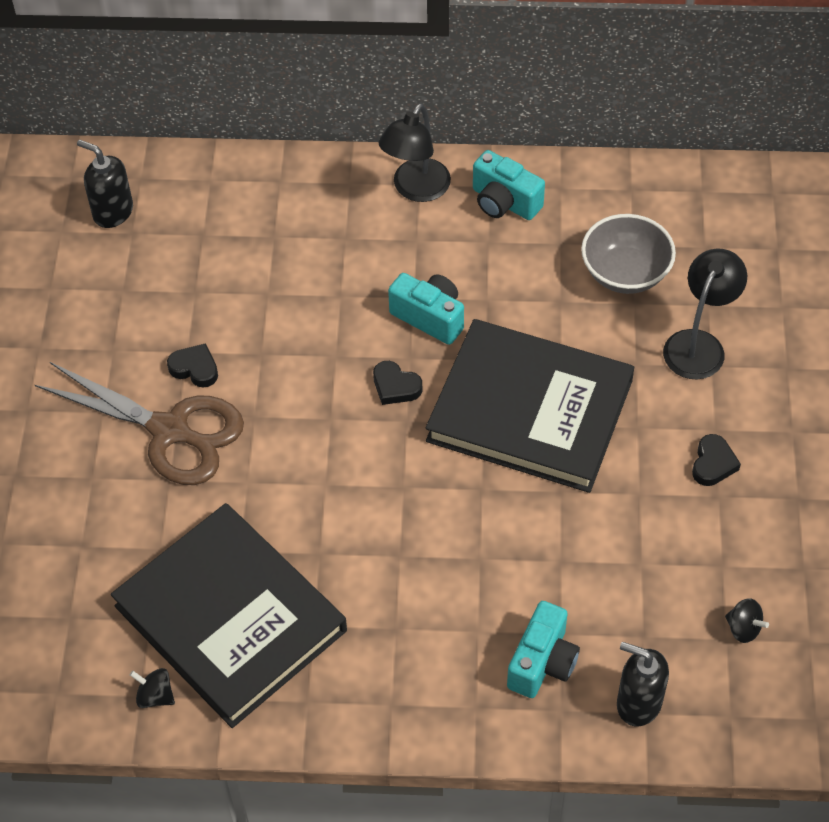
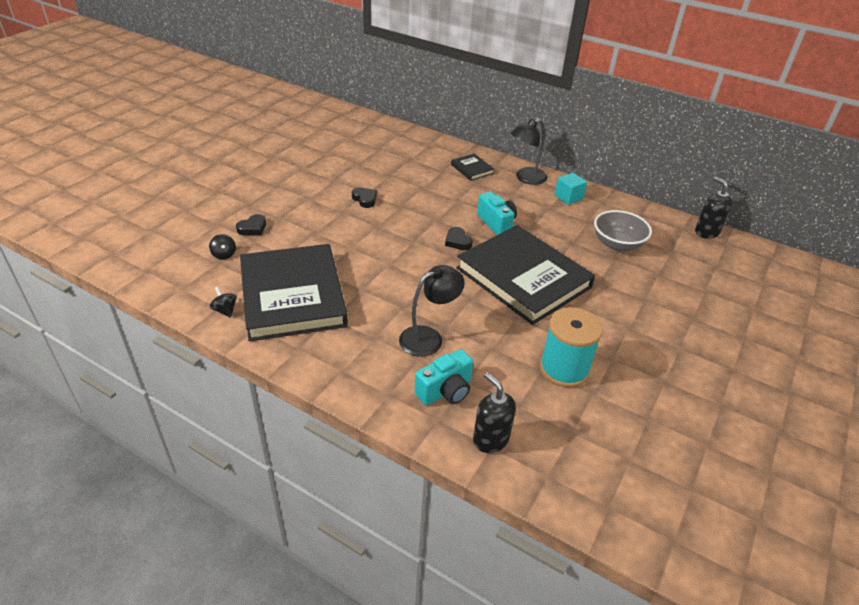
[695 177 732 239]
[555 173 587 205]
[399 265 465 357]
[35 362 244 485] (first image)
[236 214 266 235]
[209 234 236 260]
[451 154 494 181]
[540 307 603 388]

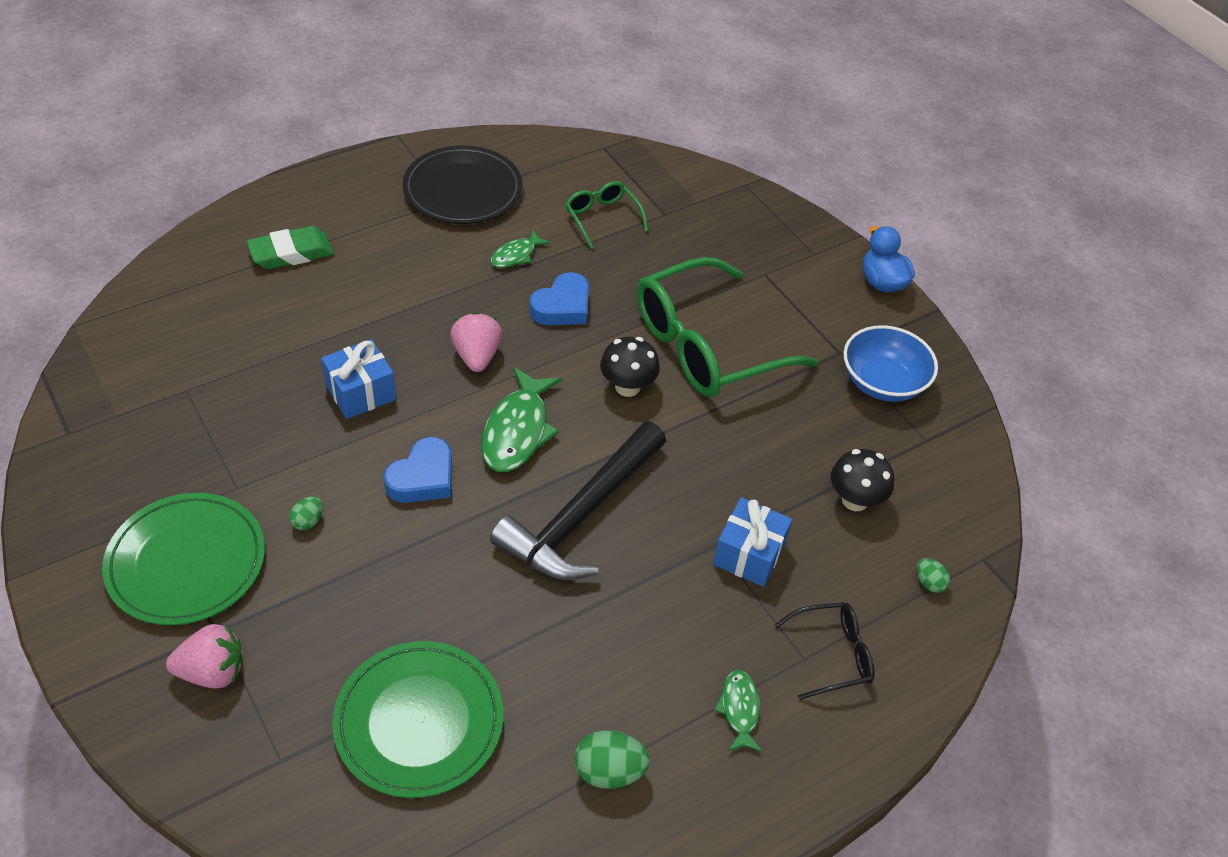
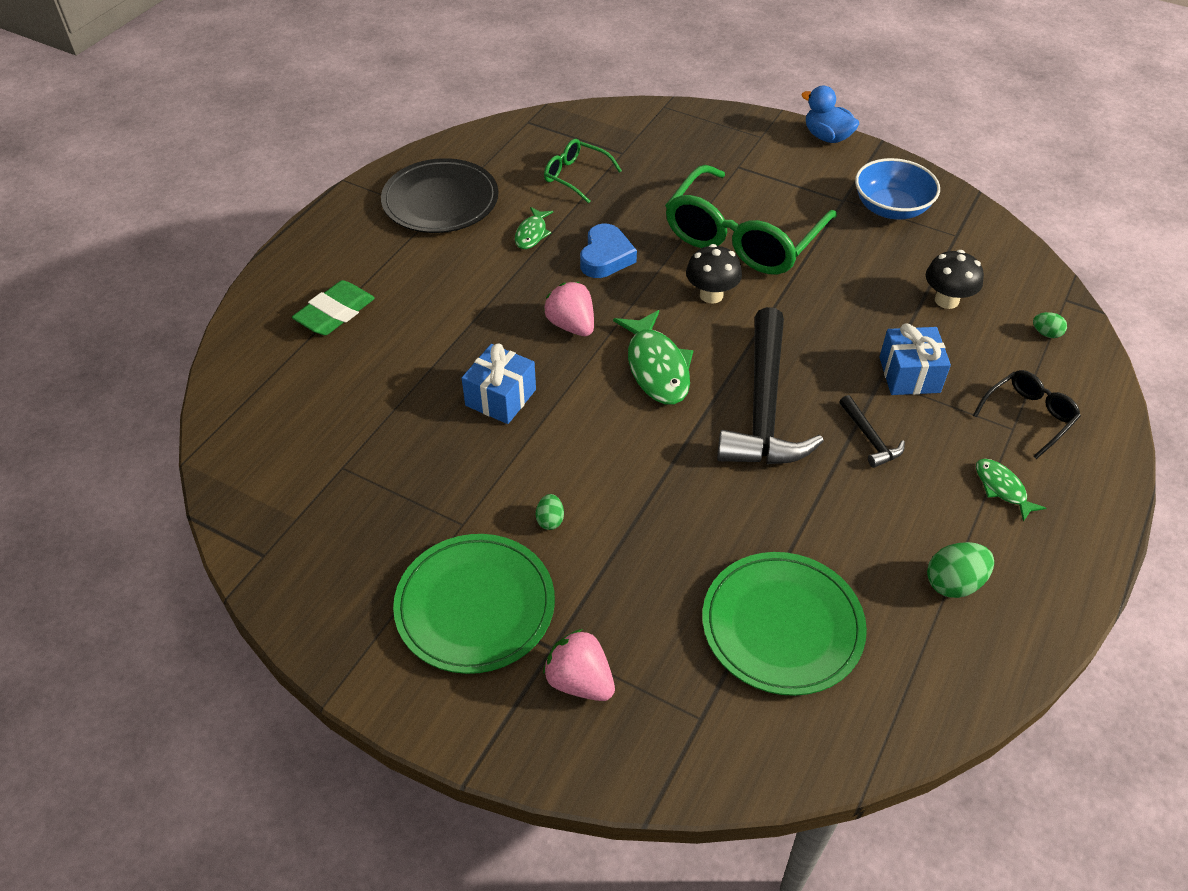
[384 437 452 503] (first image)
[543 629 615 701]
[839 395 905 468]

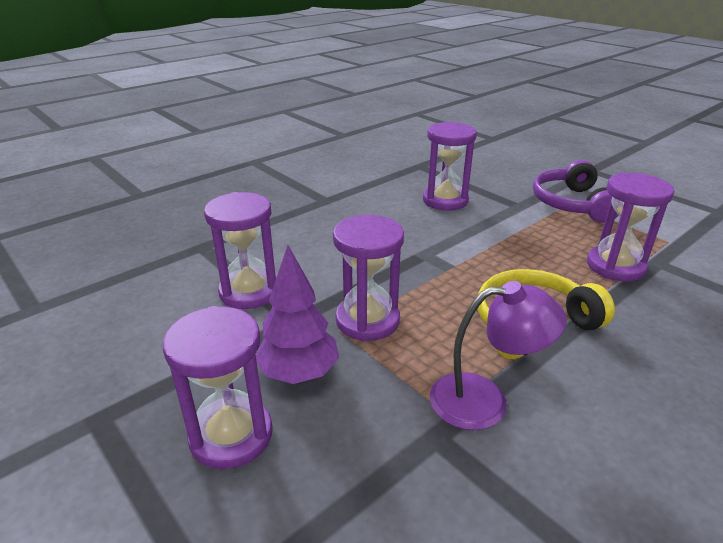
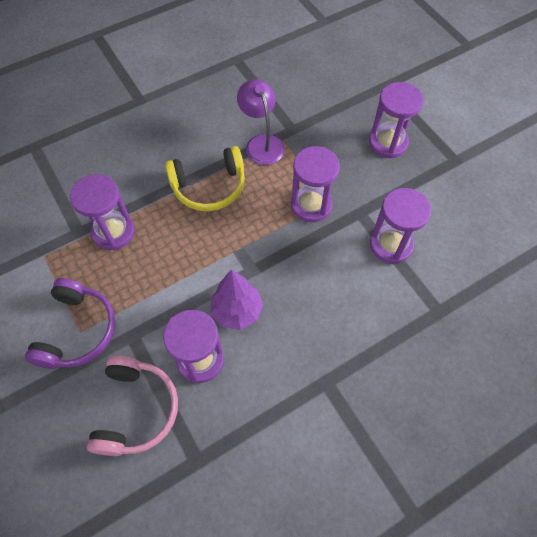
[211 269 263 330]
[237 79 285 165]
[87 356 178 456]

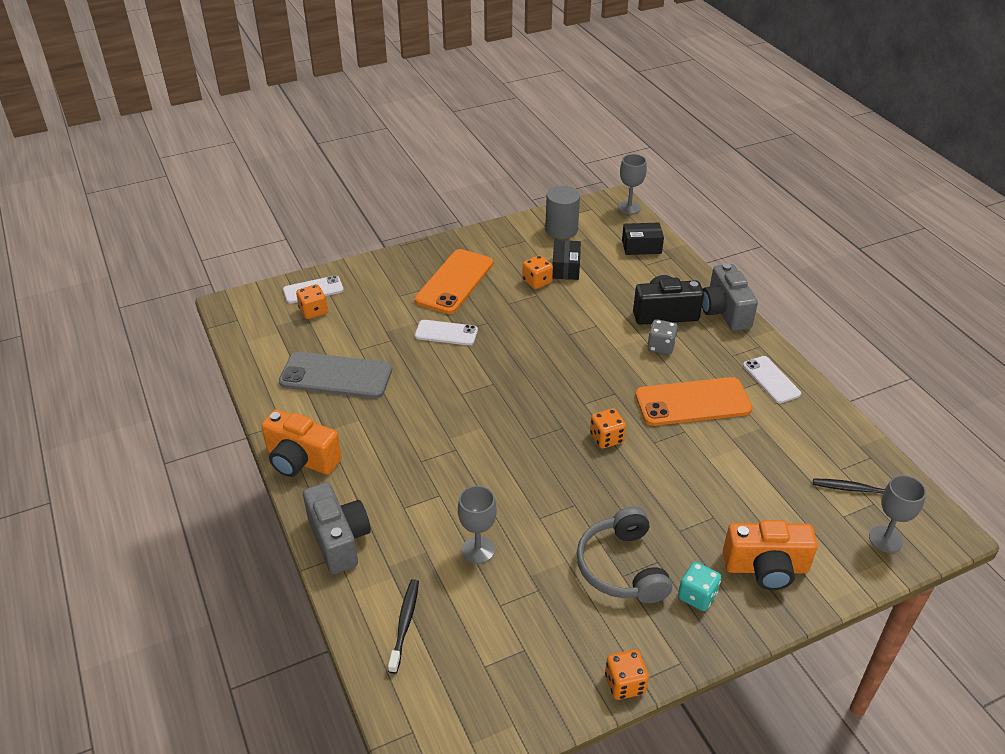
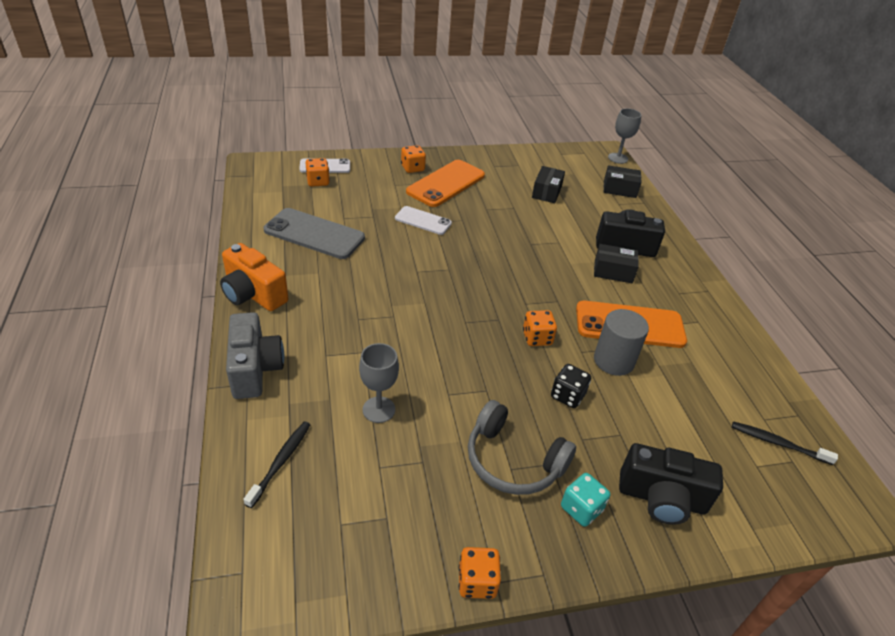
[594 309 649 376]
[401 145 426 173]
[702 263 758 331] (first image)
[594 244 639 283]
[743 356 801 403] (first image)
[869 475 926 553] (first image)
[468 400 576 495]
[619 443 723 525]
[551 364 591 408]

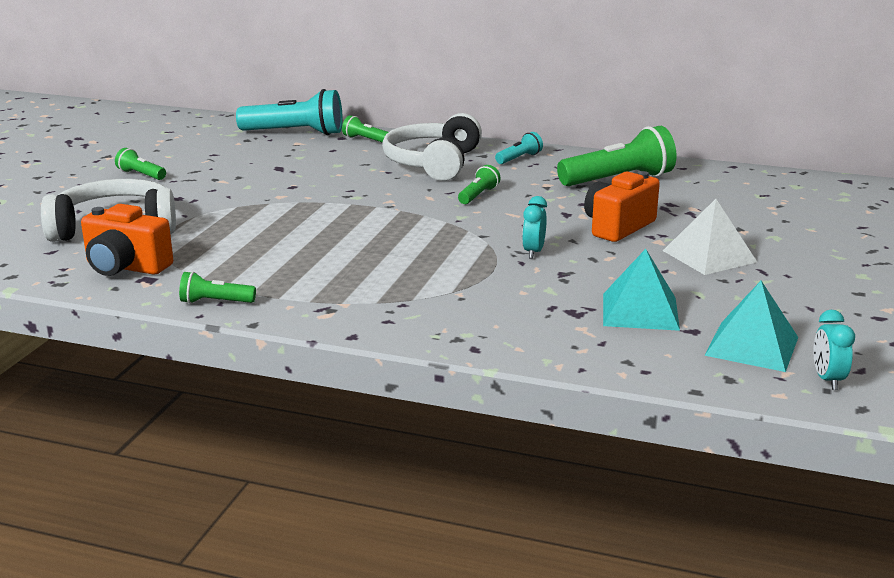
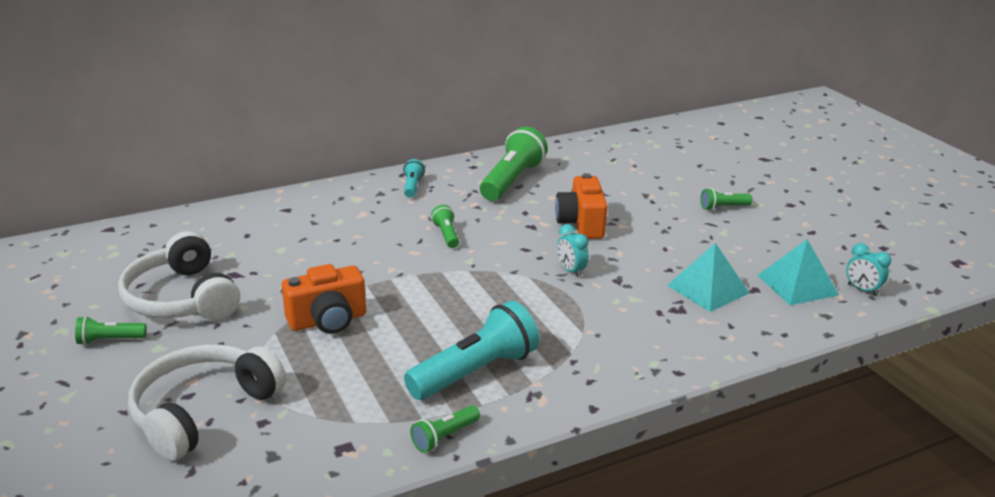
[404 301 539 400]
[118 231 240 320]
[700 188 753 211]
[663 199 757 275] (first image)
[282 264 366 334]

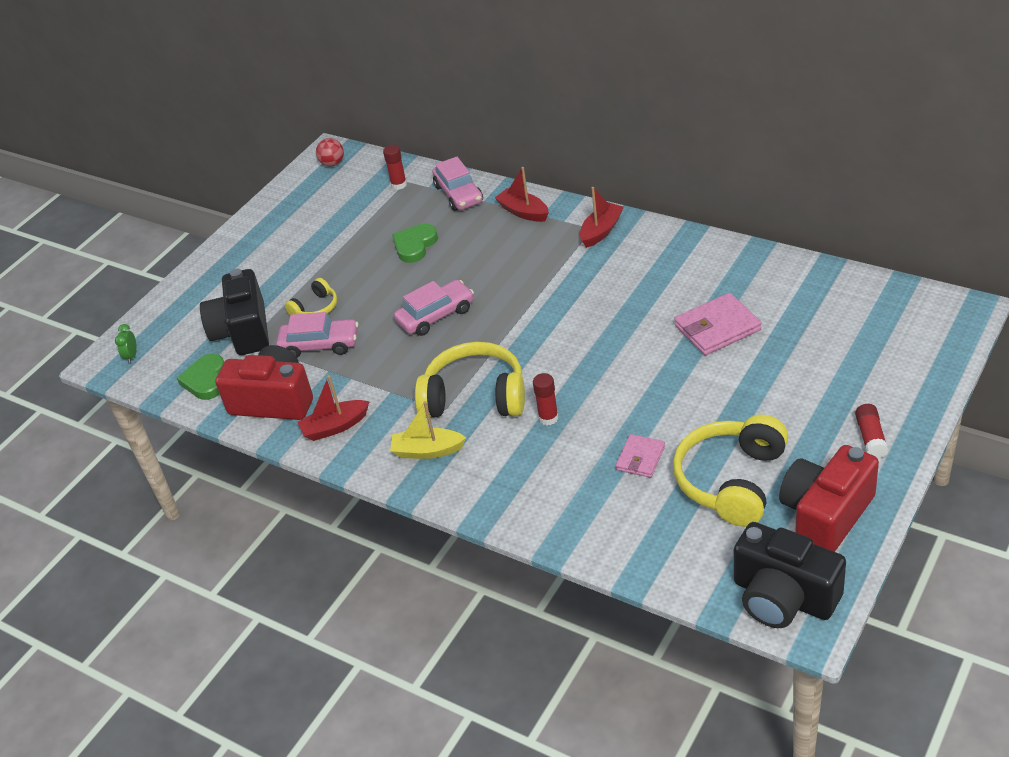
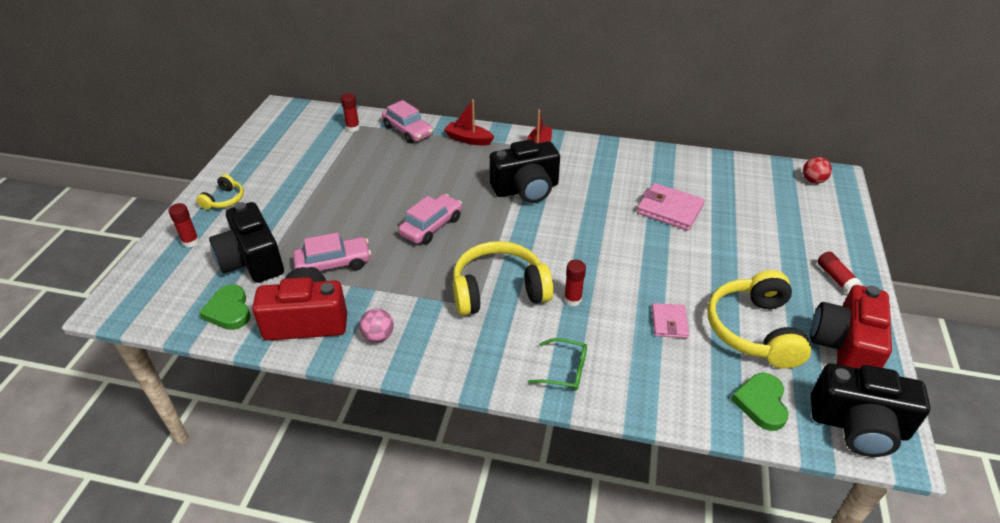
[803 157 832 184]
[731 373 789 431]
[196 174 244 210]
[637 183 705 230]
[115 324 137 363] (first image)
[359 309 394 342]
[390 401 466 459] (first image)
[490 139 560 203]
[168 203 199 248]
[528 338 587 390]

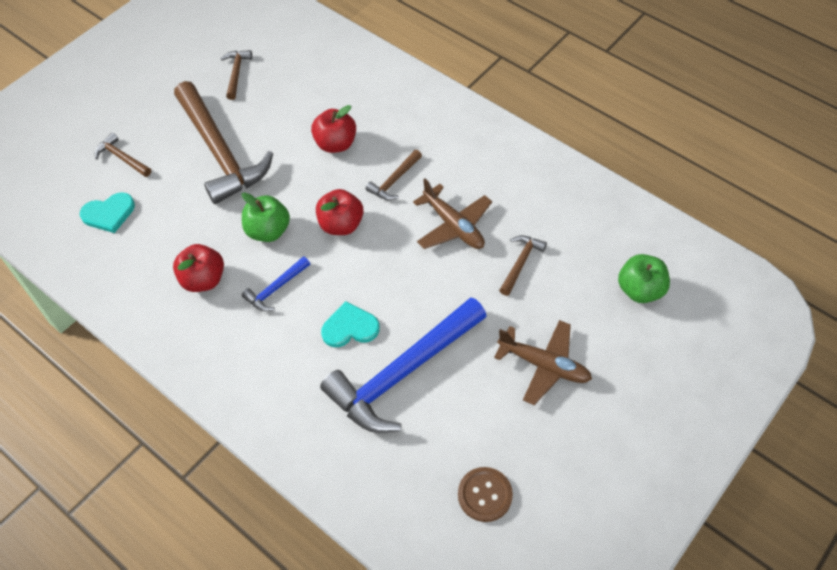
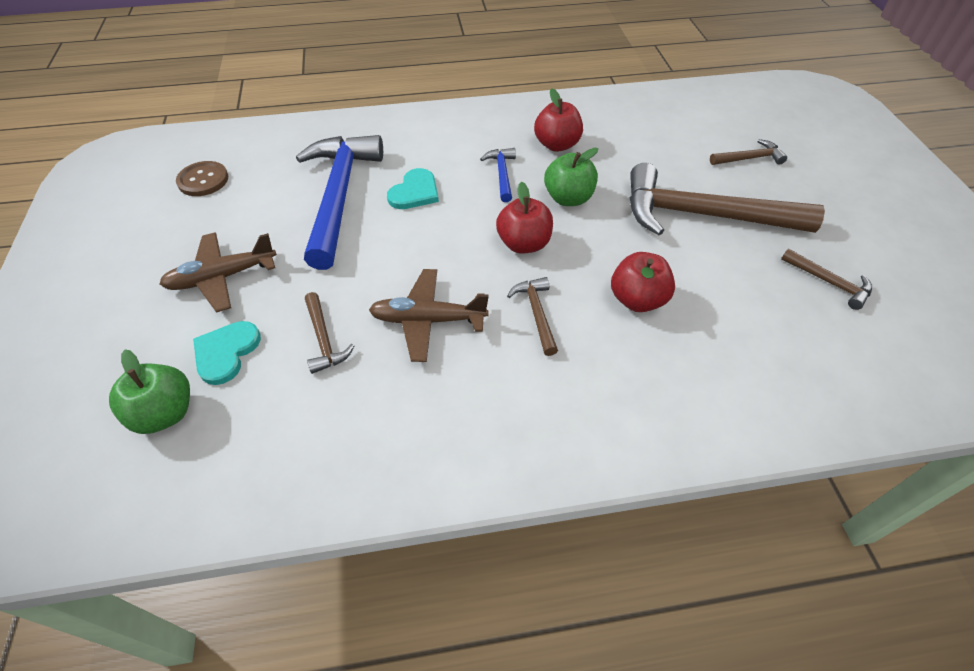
[193 321 261 385]

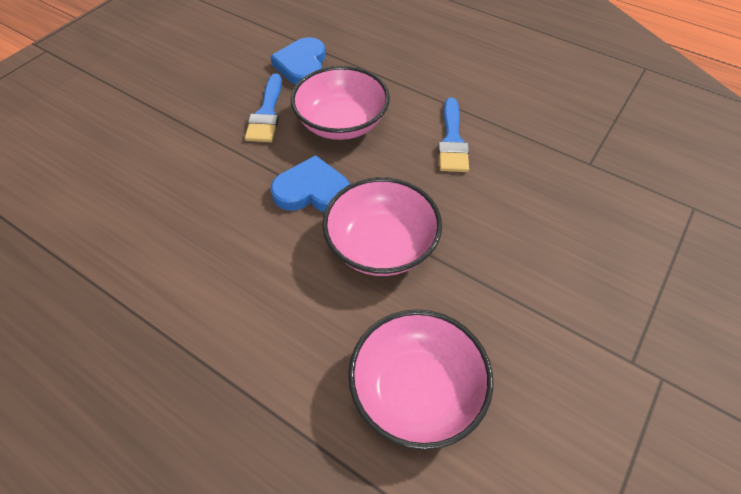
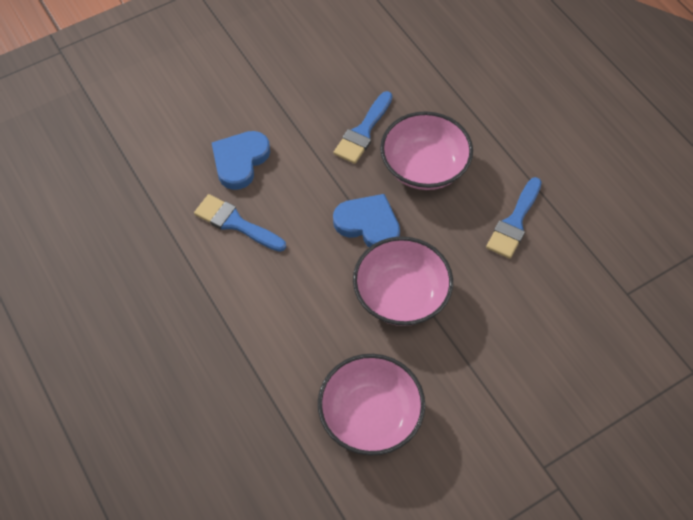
[212 131 270 190]
[194 194 286 252]

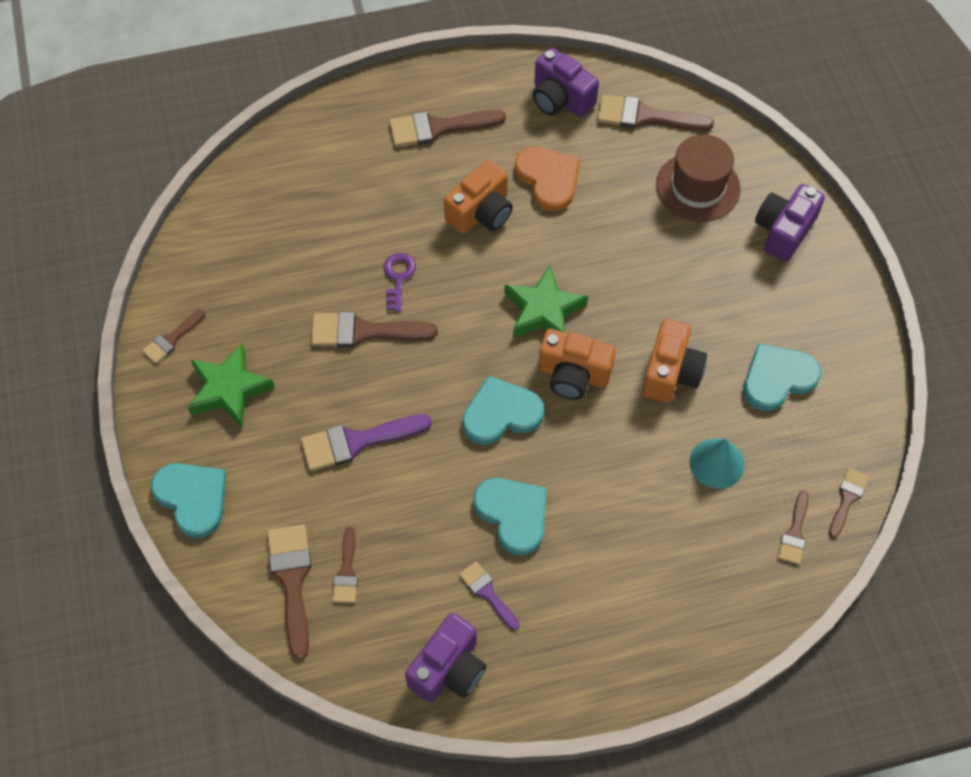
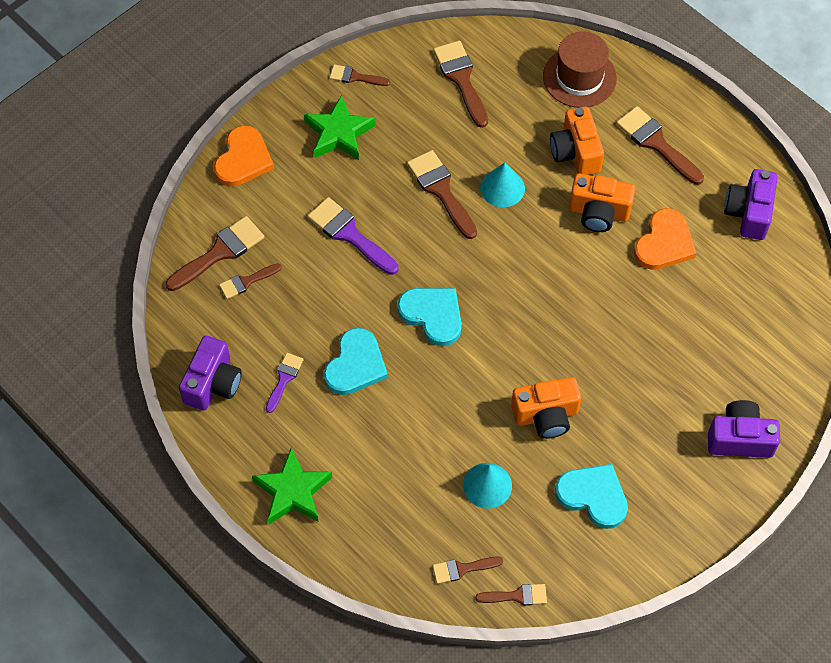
[433 40 488 128]
[543 31 617 108]
[480 162 525 207]
[252 447 333 524]
[550 107 604 175]
[214 125 274 187]
[179 336 242 411]

